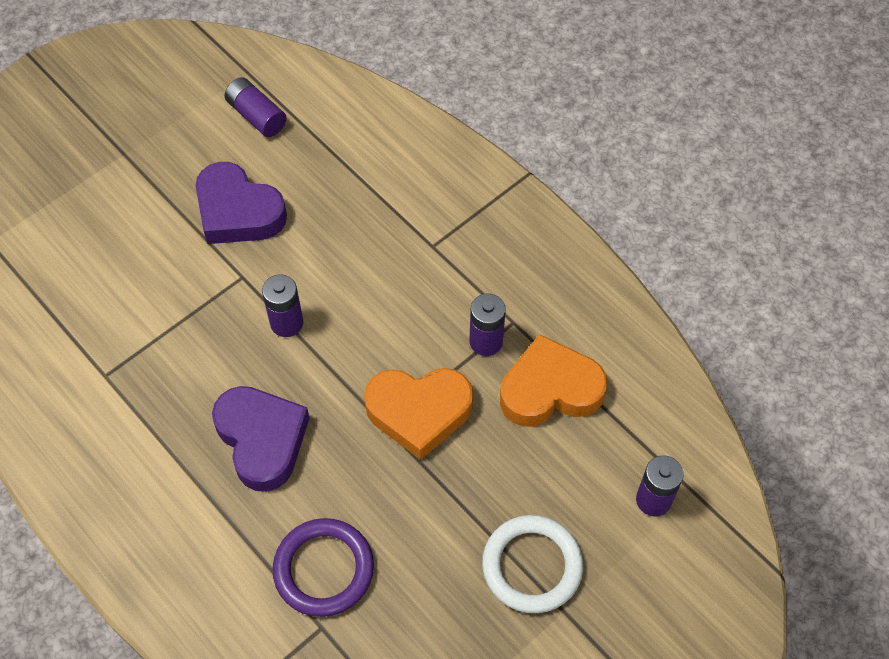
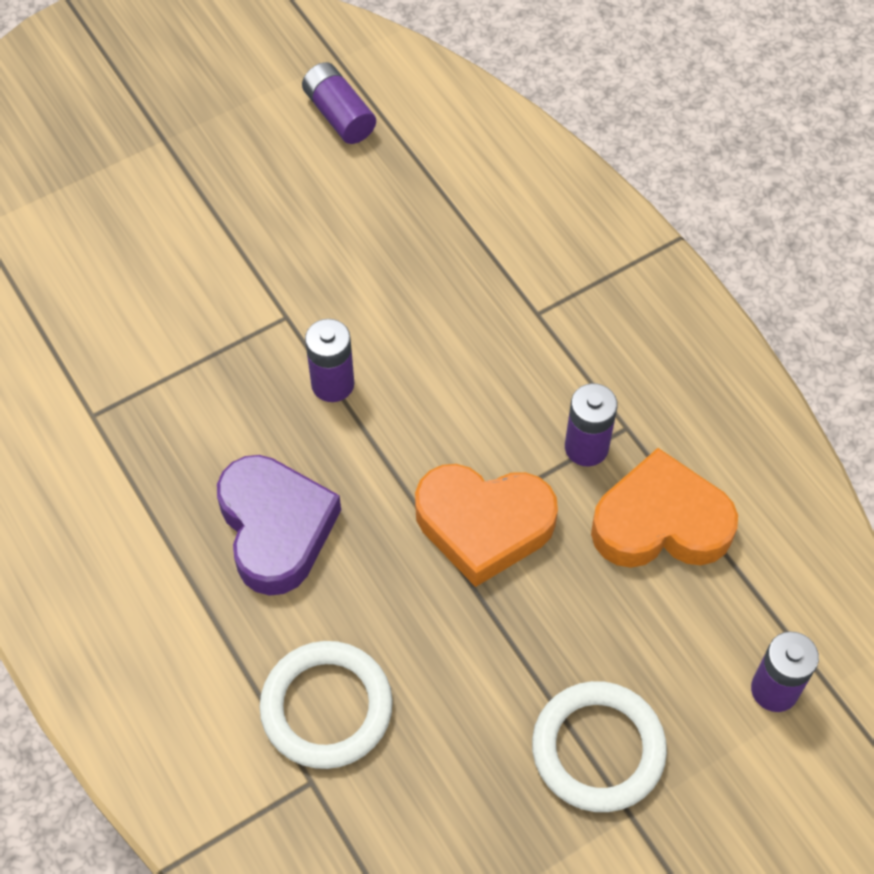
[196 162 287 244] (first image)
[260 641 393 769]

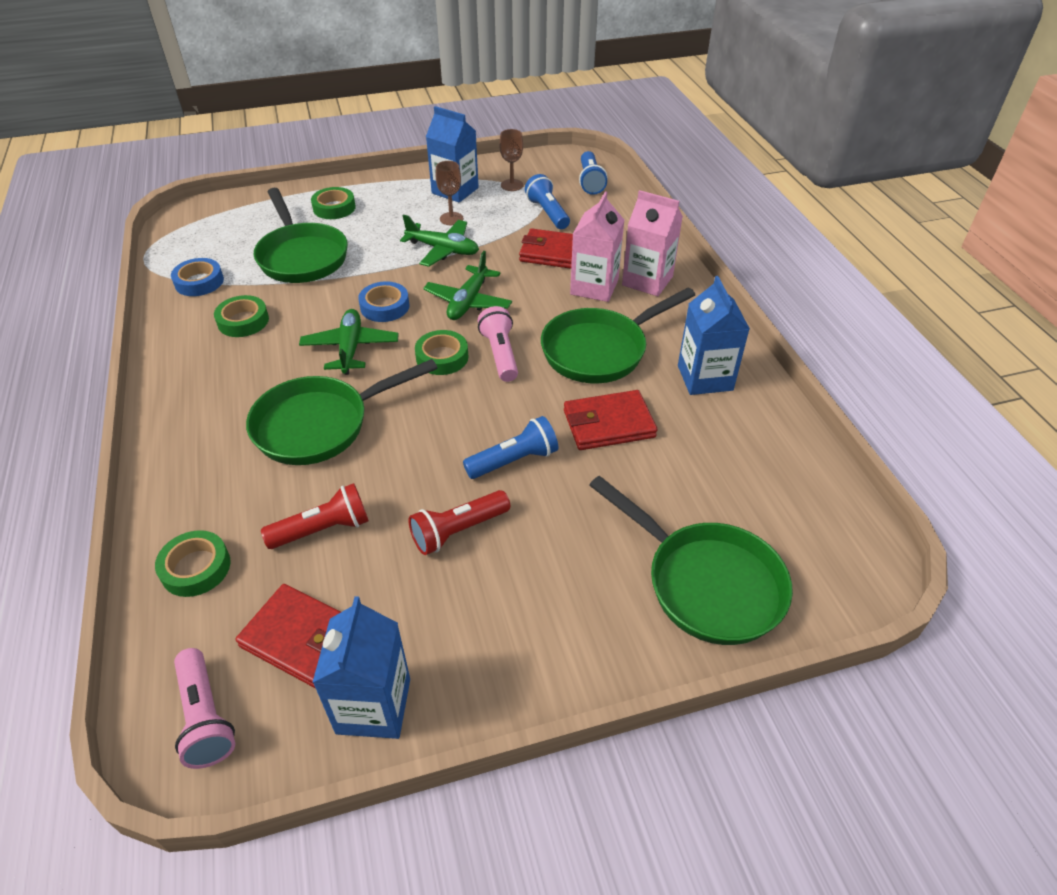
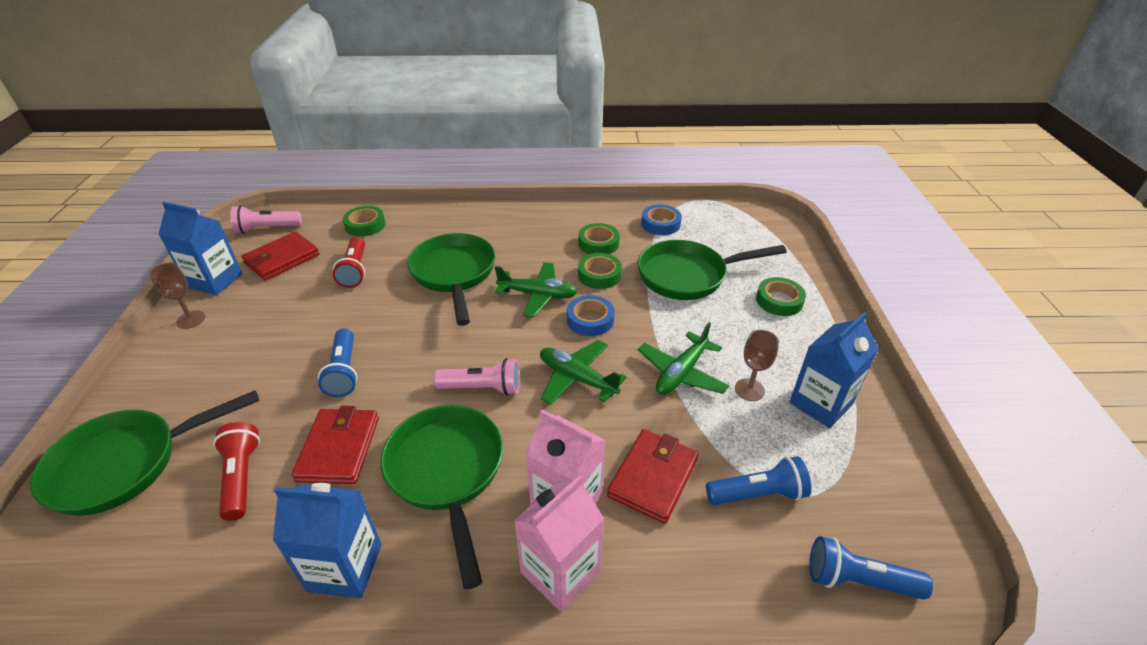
[150 263 205 329]
[578 253 622 289]
[213 422 260 521]

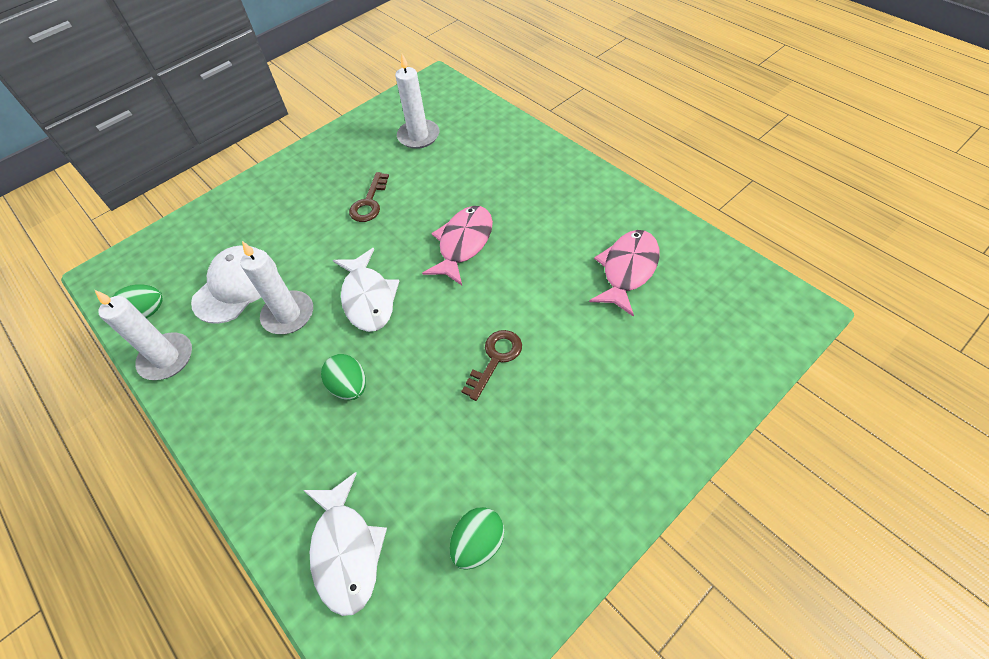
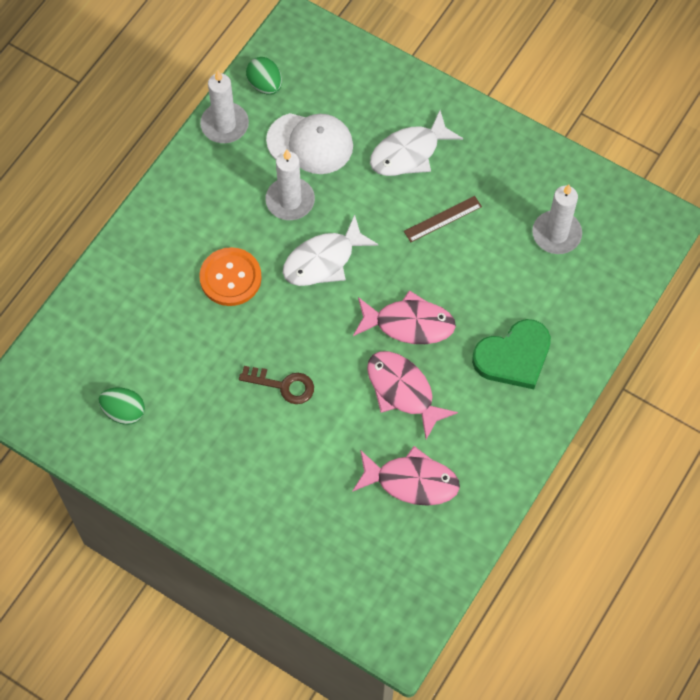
[404 196 482 242]
[199 247 262 306]
[370 110 463 176]
[472 319 551 389]
[367 351 458 440]

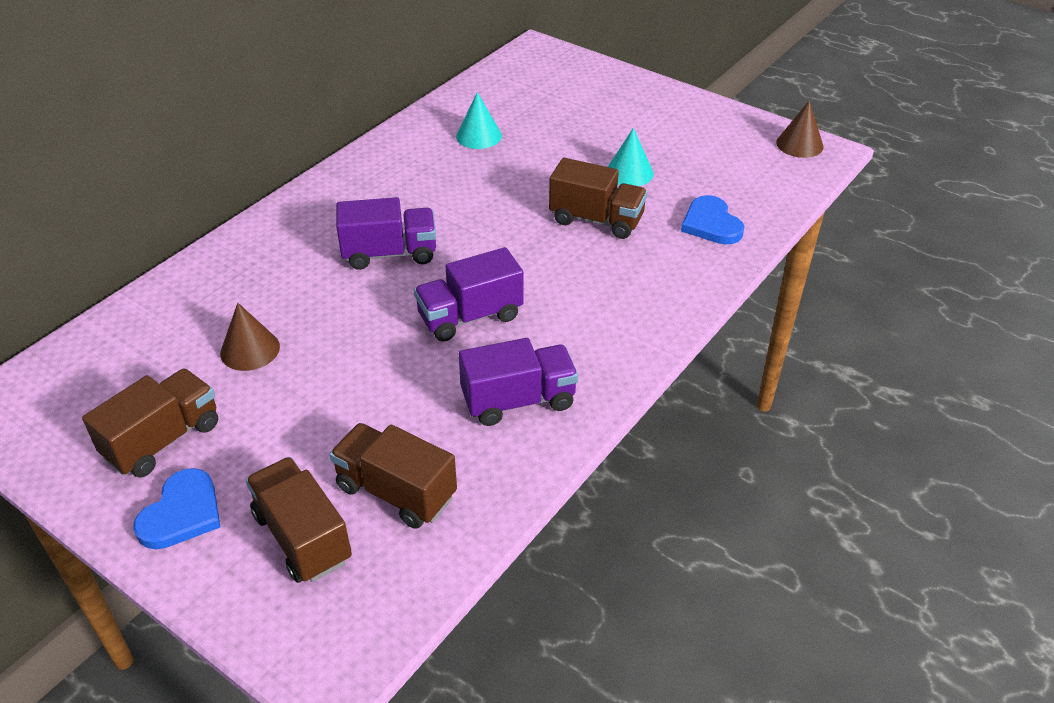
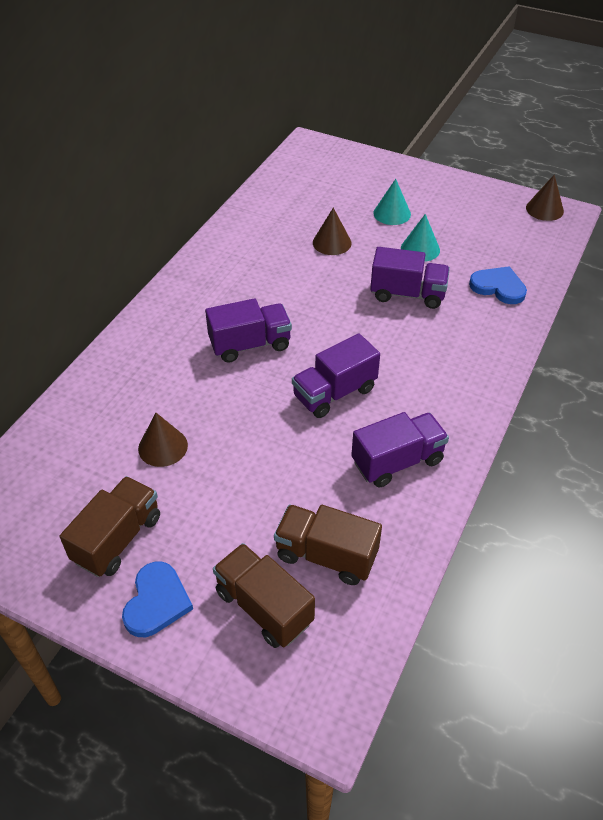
[373 179 411 225]
[370 247 450 309]
[469 266 527 304]
[313 208 352 255]

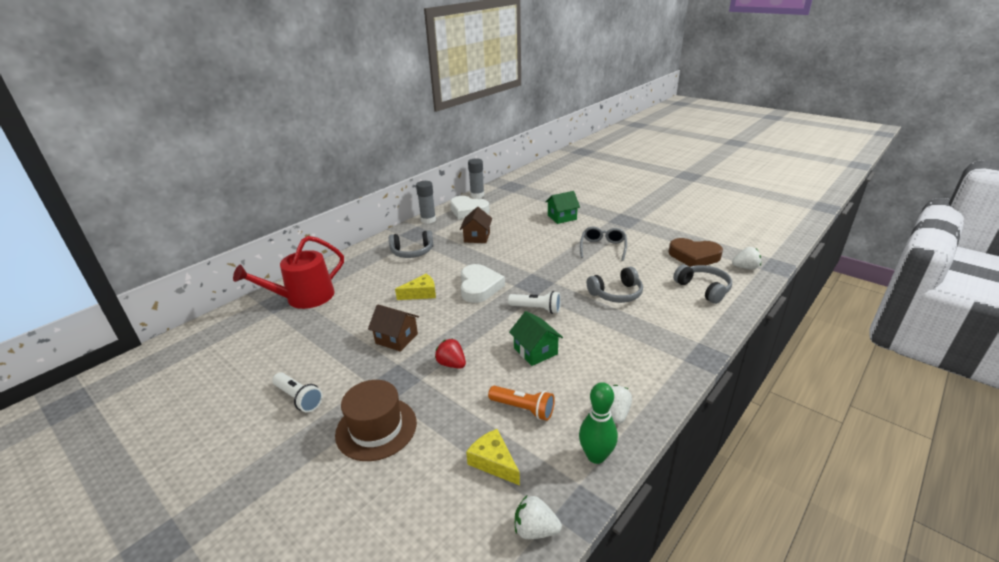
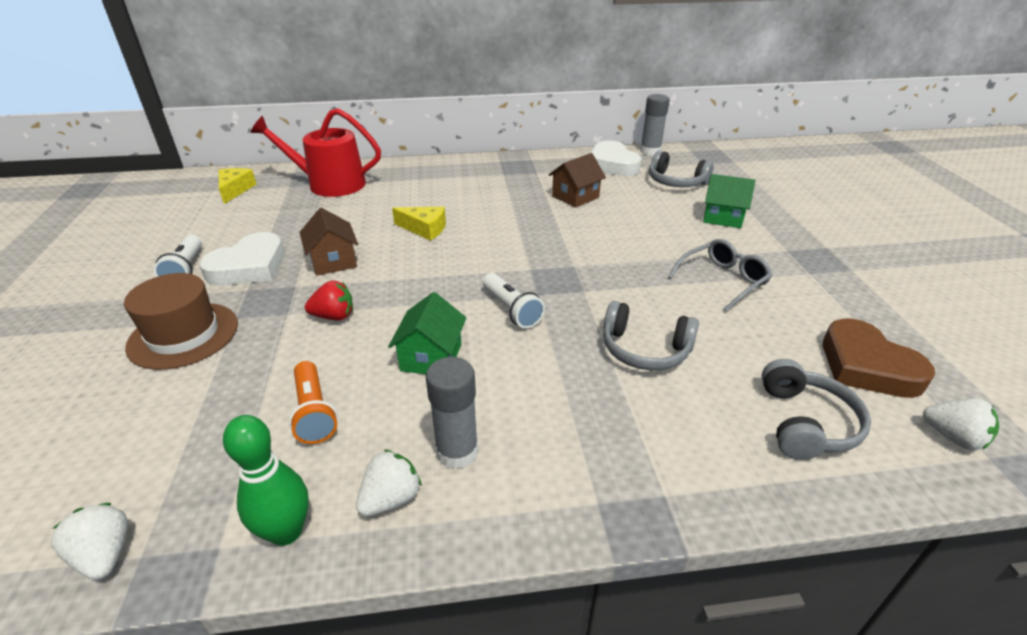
[426 357 479 469]
[649 150 714 187]
[199 232 284 286]
[305 280 353 320]
[219 168 257 204]

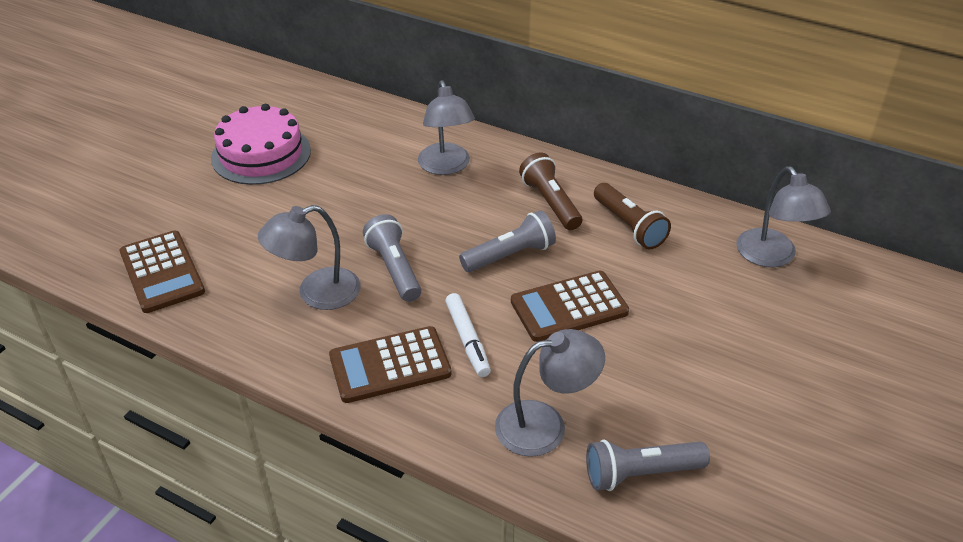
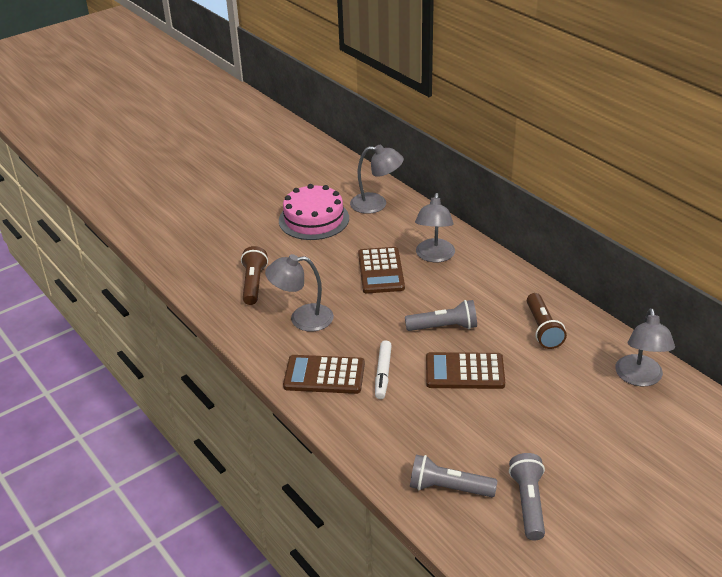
[241 246 268 305]
[509 453 545 541]
[358 247 405 294]
[350 145 404 214]

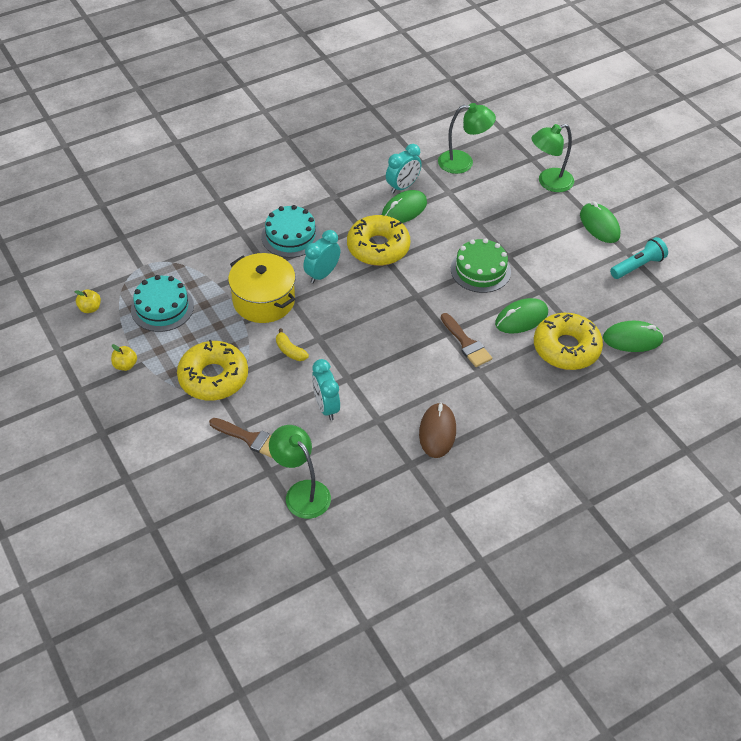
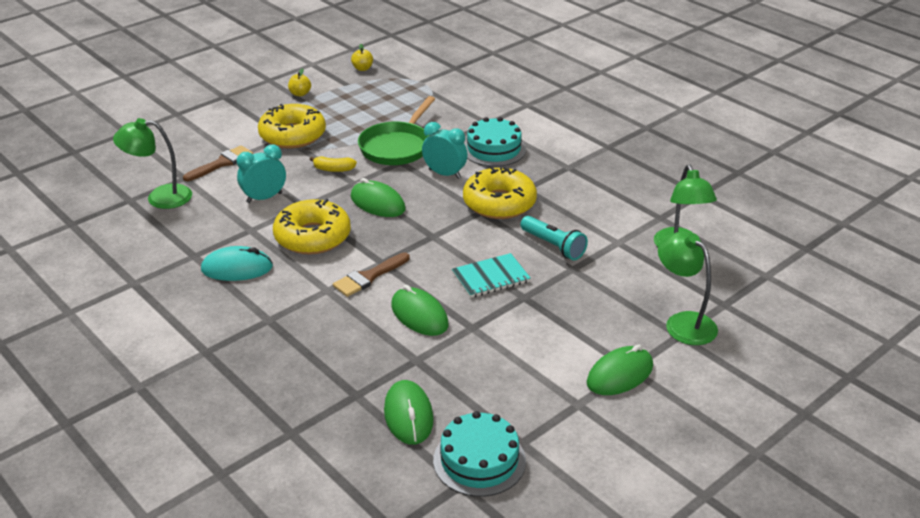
[386 144 422 194] (first image)
[351 178 406 217]
[520 216 588 260]
[452 253 531 298]
[358 96 435 165]
[433 411 526 497]
[273 199 351 255]
[310 156 357 172]
[201 246 273 281]
[183 145 253 181]
[113 118 192 209]

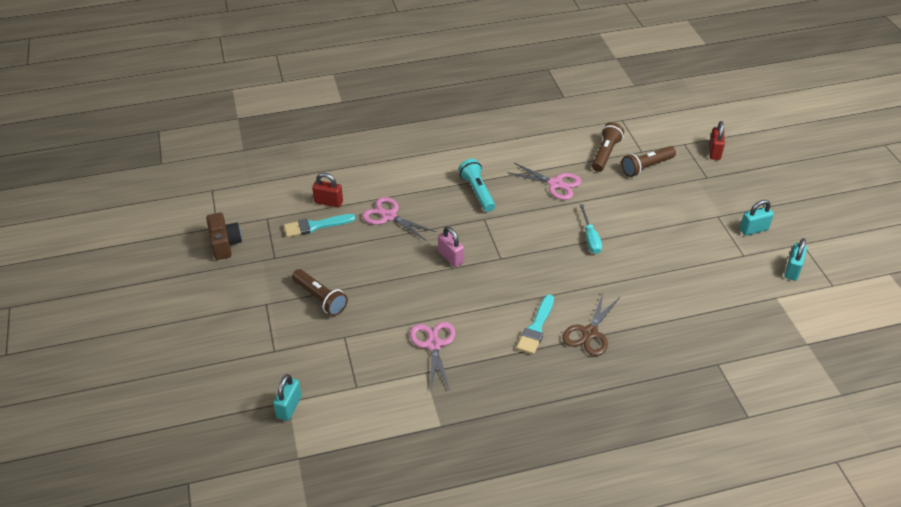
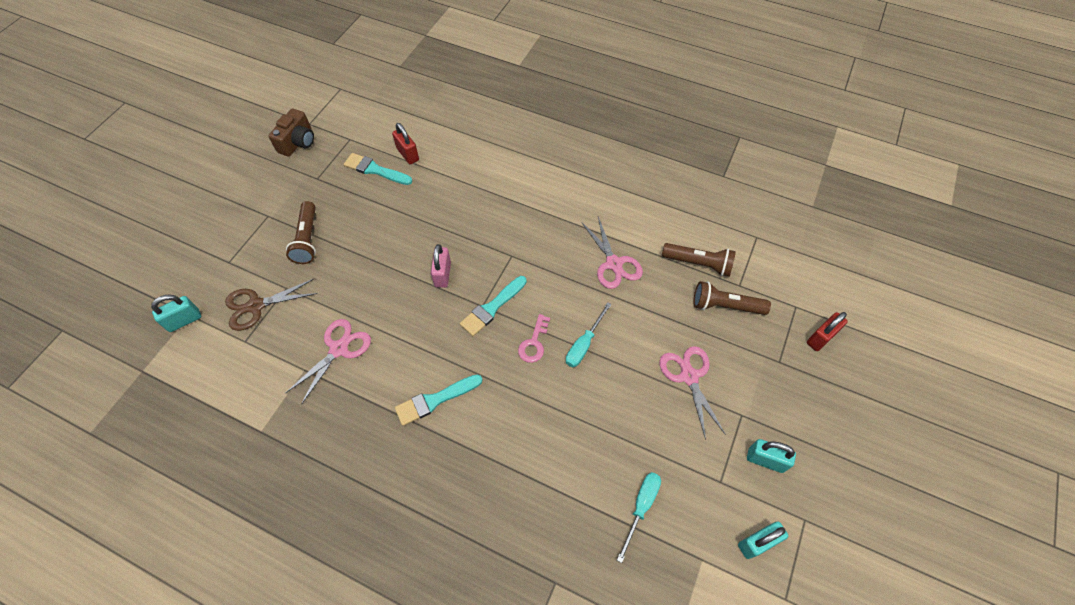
[662 243 736 277]
[458 159 495 212] (first image)
[660 346 726 440]
[225 279 318 331]
[460 276 527 336]
[518 314 550 363]
[617 472 661 563]

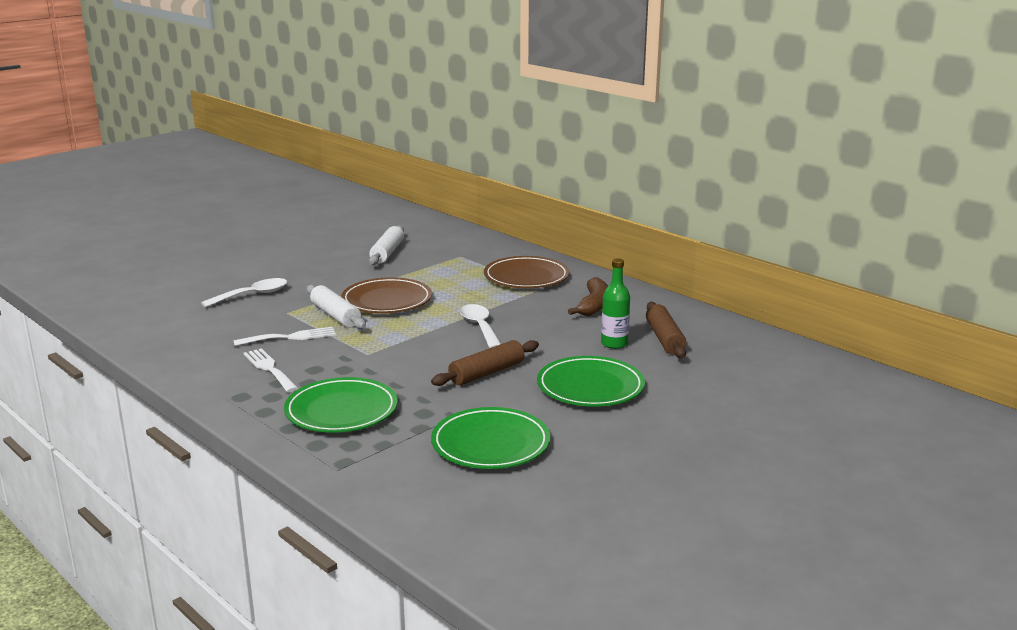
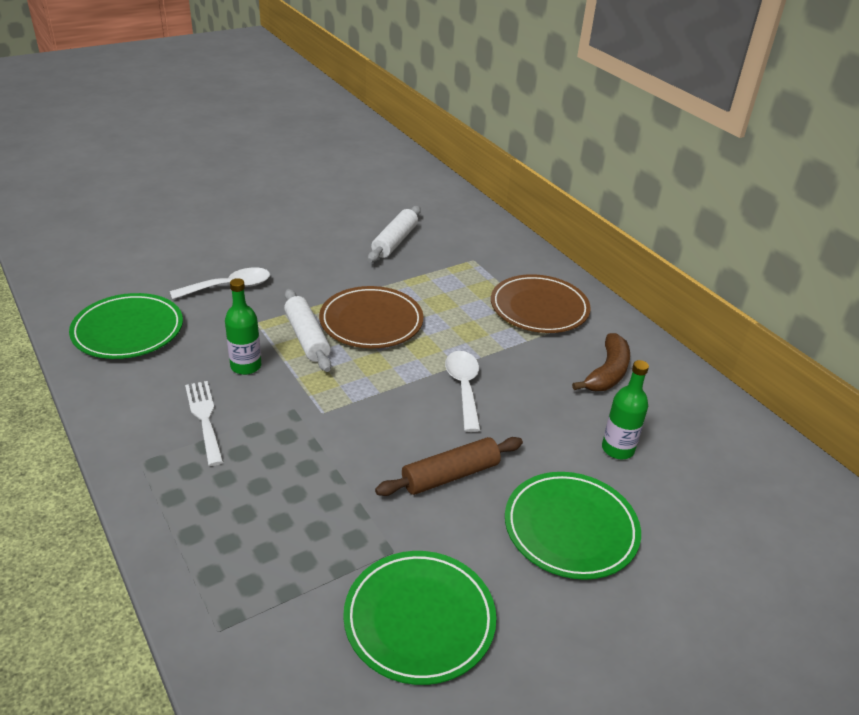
[646 302 686 358] (first image)
[225 278 261 375]
[69 293 183 359]

